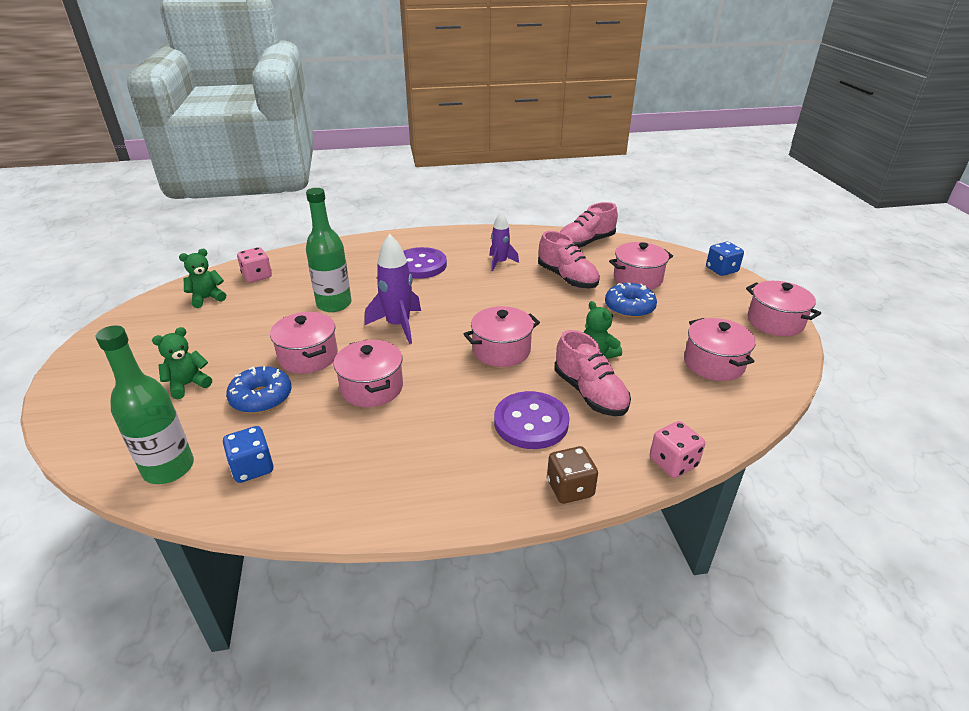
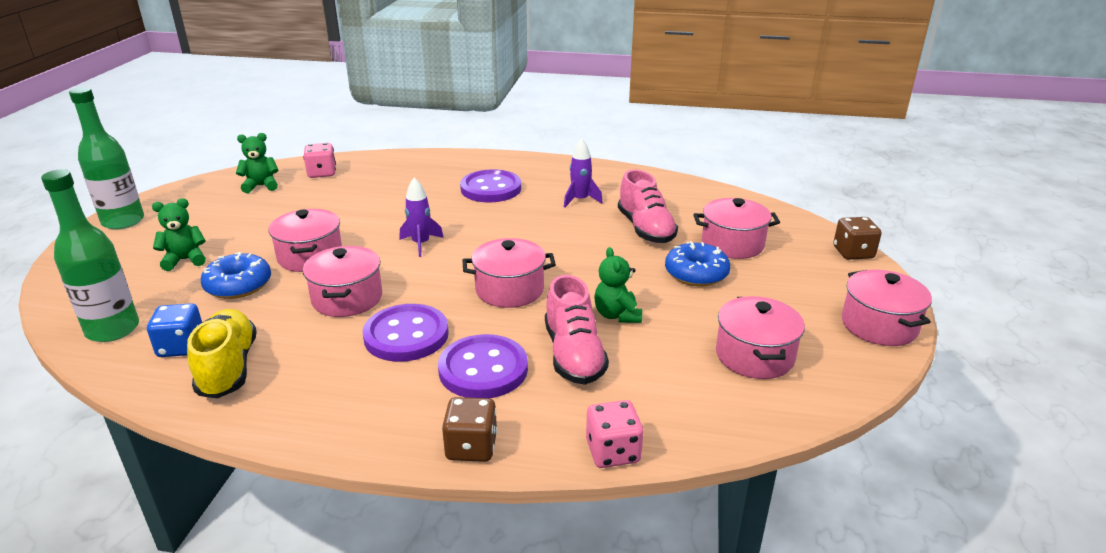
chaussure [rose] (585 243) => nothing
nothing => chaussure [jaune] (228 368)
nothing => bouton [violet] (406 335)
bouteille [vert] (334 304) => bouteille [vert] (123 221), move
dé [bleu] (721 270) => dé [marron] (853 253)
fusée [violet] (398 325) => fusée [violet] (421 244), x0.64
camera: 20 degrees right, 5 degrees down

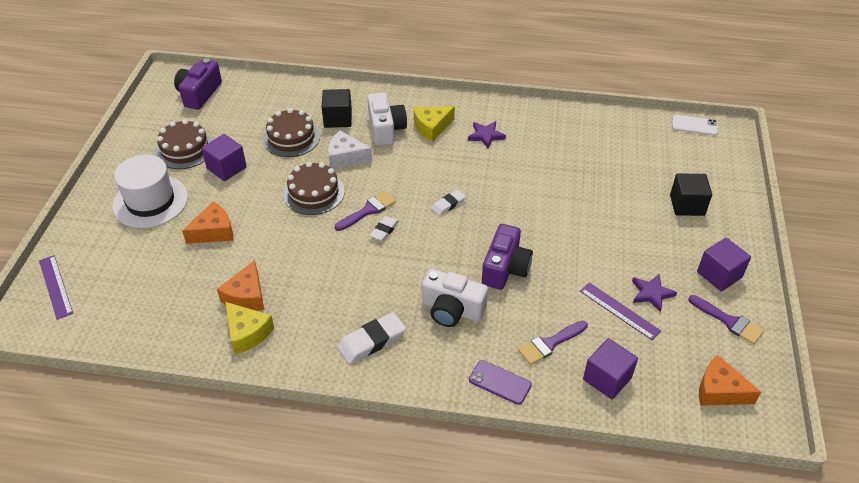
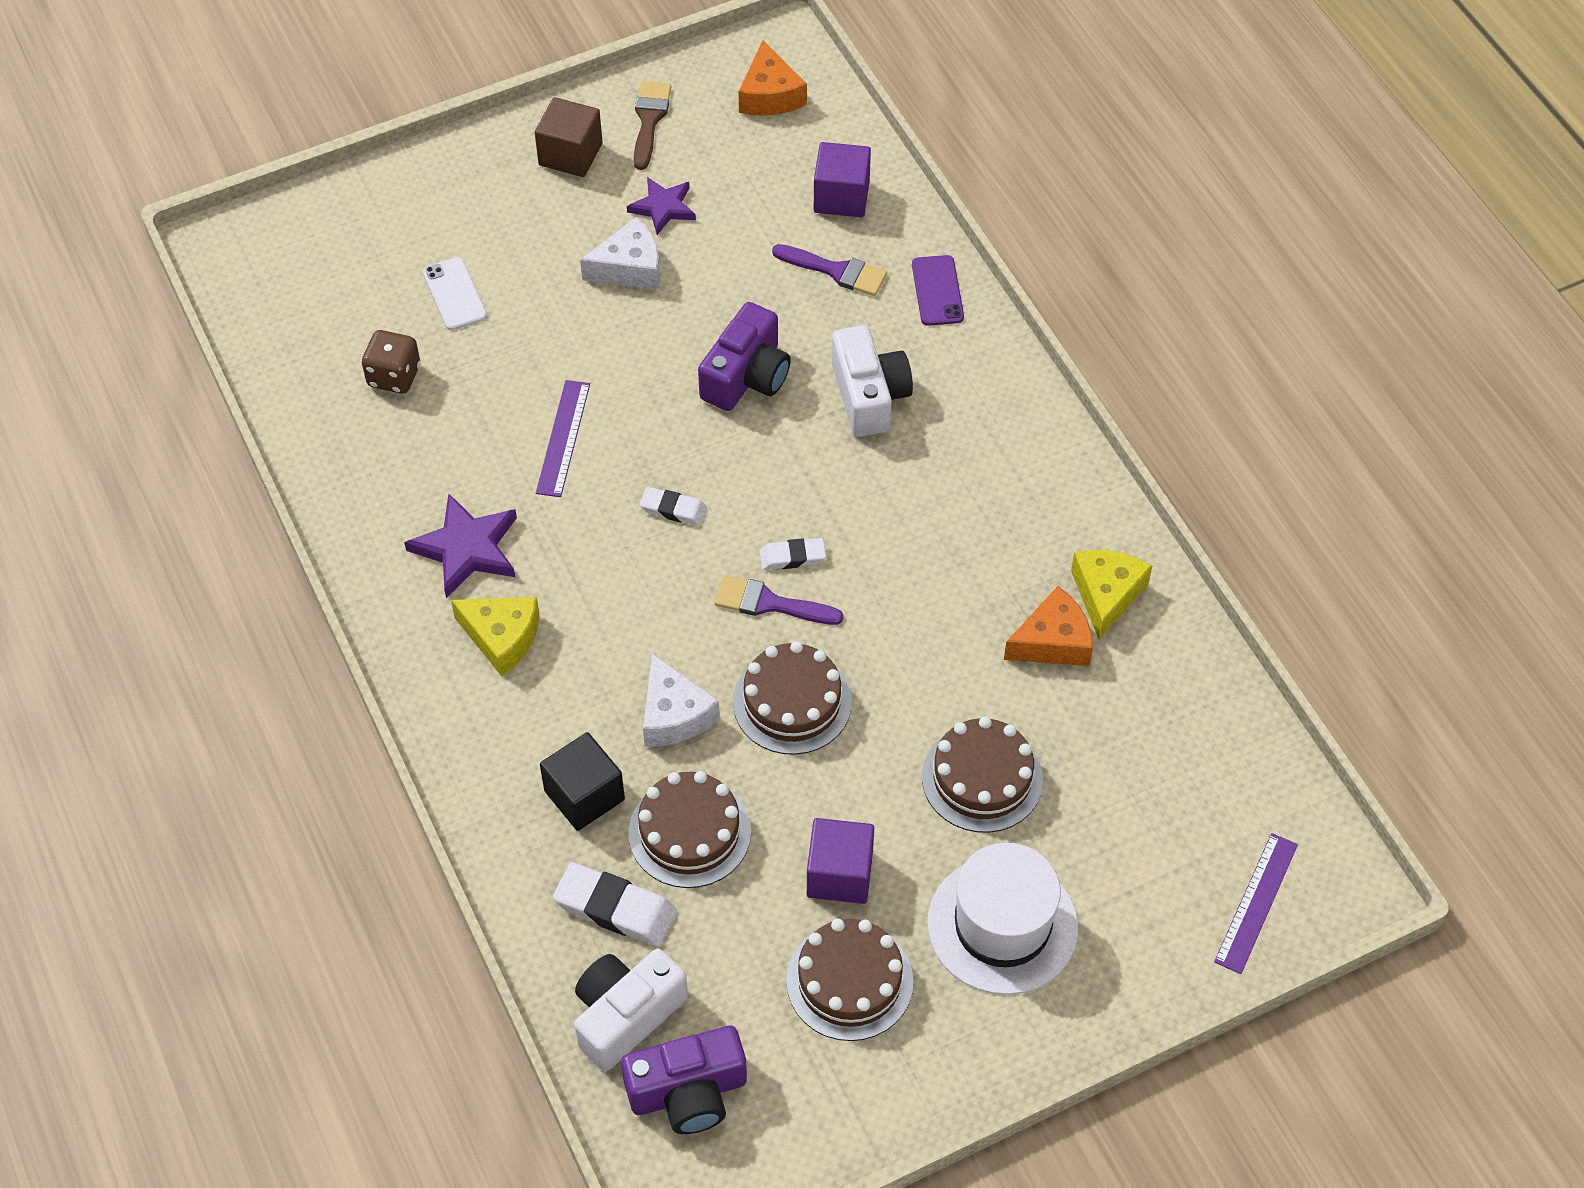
cube [noir] (687 205) => nothing
nothing => dé [marron] (394 376)
nothing => fromage [blanc] (629 268)
gomme [blanc] (372 341) => gomme [blanc] (615 908), move
appareil photo [blanc] (386 129) => appareil photo [blanc] (626 1015), move
règle [violet] (619 310) => règle [violet] (563 438), move
téléphone [blanc] (694 125) => téléphone [blanc] (455 294), move
fromage [orange] (214 231) => gâteau [marron] (982 778)
pinceau [violet] (729 321) => pinceau [marron] (649 120)
cube [violet] (719 275) => cube [marron] (570 154)
appareil photo [violet] (505 268) => appareil photo [violet] (746 376), 135 degrees clockwise
étoile [violet] (486 136) => étoile [violet] (466 549), x1.52
camera: 125 degrees left, 10 degrees up

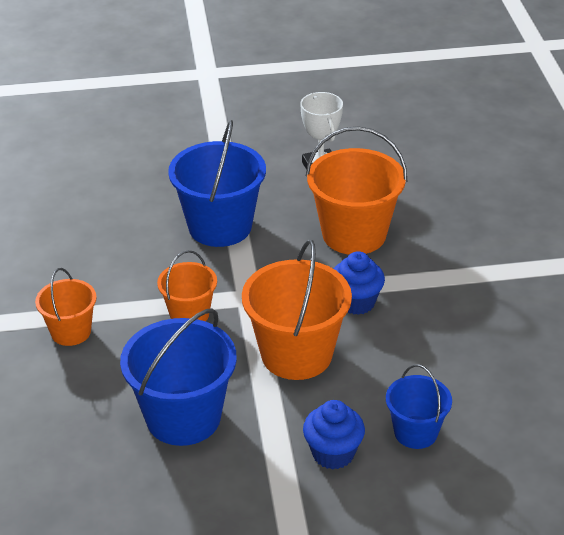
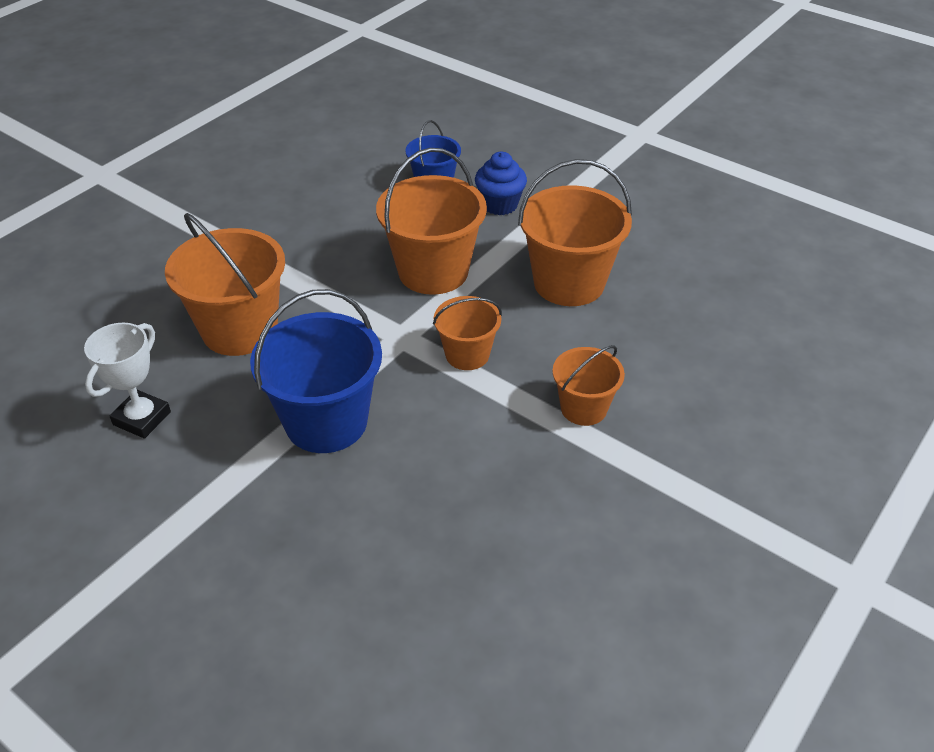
muffin [bleu] (356 302) => nothing
seau [bleu] (183 417) => seau [orange] (569 283)
camera: 135 degrees left, 5 degrees up

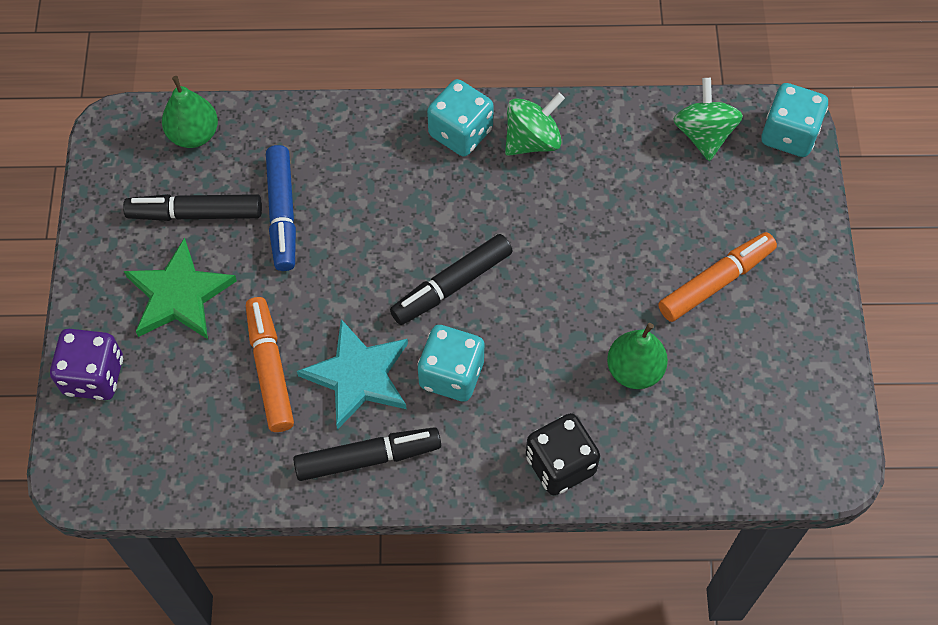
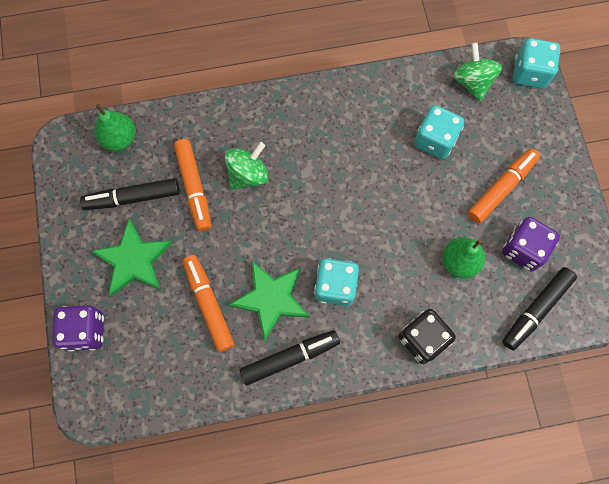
nothing => dé [violet] (523 249)
feutre [noir] (452 285) => feutre [noir] (536 310), move
dé [turquoise] (460 132) => dé [turquoise] (435 140), move
toupie [vert] (532 140) => toupie [vert] (248 174), move
feutre [bleu] (282 213) => feutre [orange] (194 187)
étoile [turquoise] (358 376) => étoile [vert] (271 299)
camera: 10 degrees left, 10 degrees up

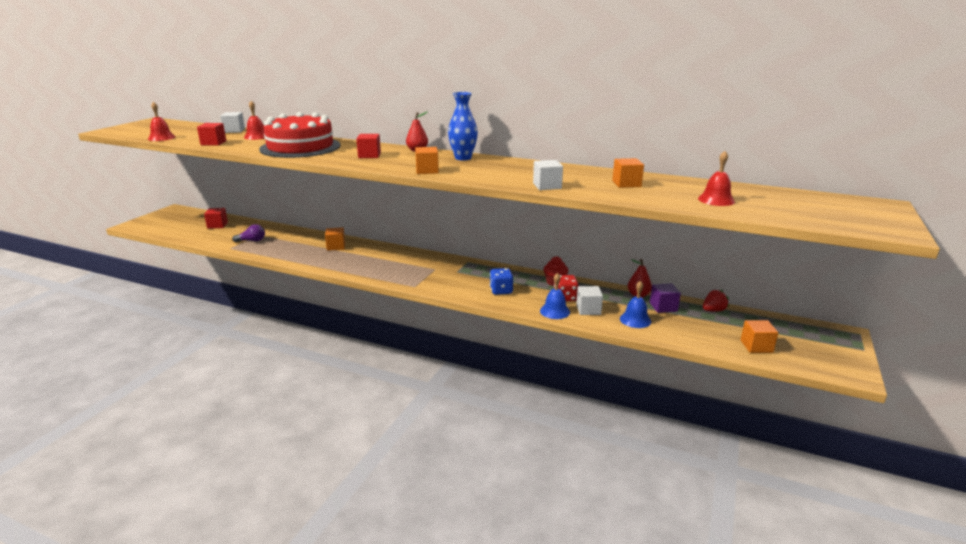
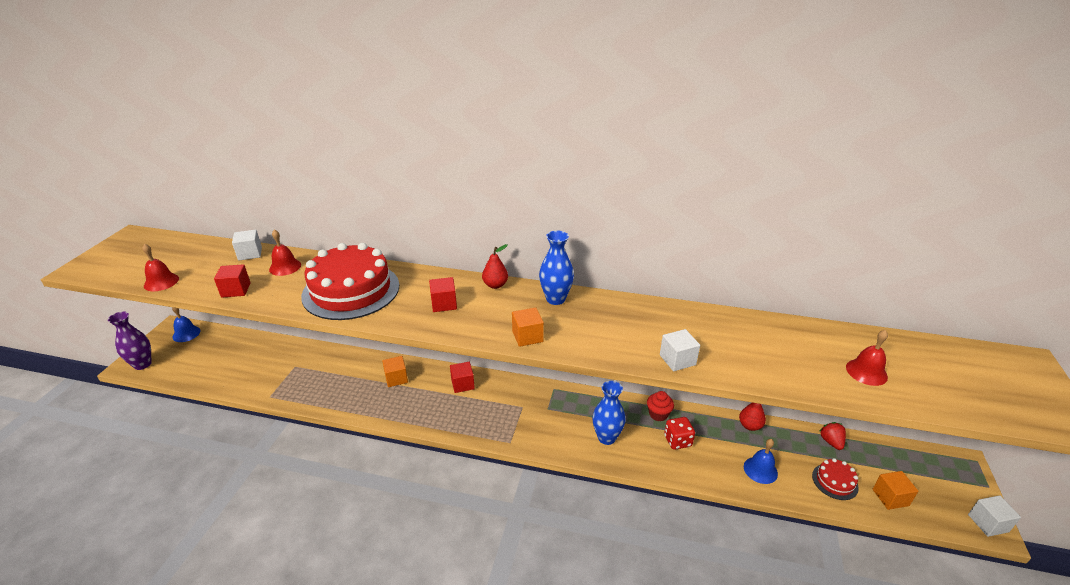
ampoule [violet] (252 241) => nothing
cube [orange] (626 184) => nothing
cube [violet] (663 307) => nothing
nothing => vase [violet] (142 364)
nothing => gâteau [rouge] (835 481)
cube [rouge] (217 225) => cube [rouge] (462 384), move
cloche [bleu] (555 311) => cloche [bleu] (186 334), move
cube [blanc] (588 309) => cube [blanc] (988 523), move
dé [bleu] (501 291) => vase [bleu] (606 437)
fraise [rouge] (713 310) => fraise [rouge] (831 442), 60 degrees counterclockwise
camera: 10 degrees left, 10 degrees up

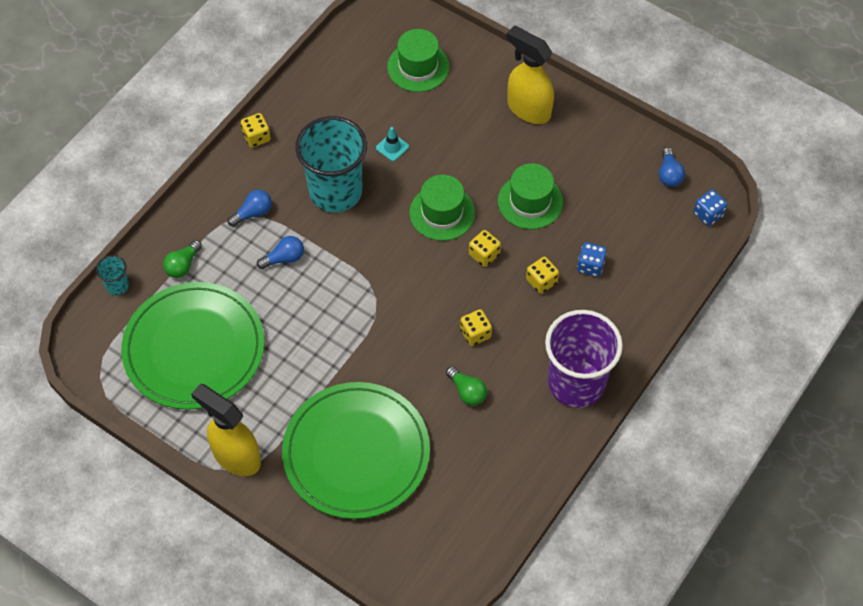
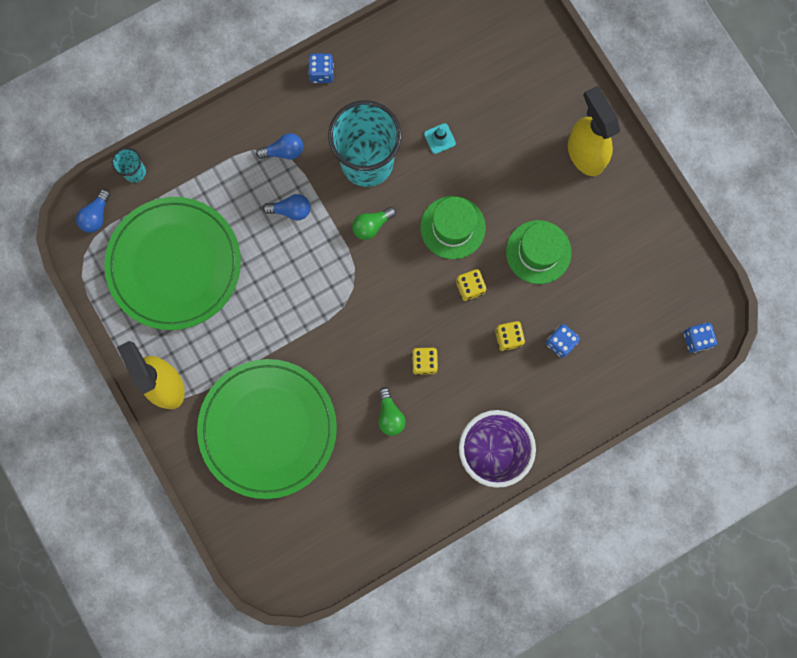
chapeau [vert] (418 67) => nothing
ampoule [vert] (183 265) => ampoule [vert] (372 225), move
ampoule [bleu] (669 174) => ampoule [bleu] (96 216), move
dé [jaune] (256 137) => dé [bleu] (321 73)
camera: 25 degrees right, 20 degrees up

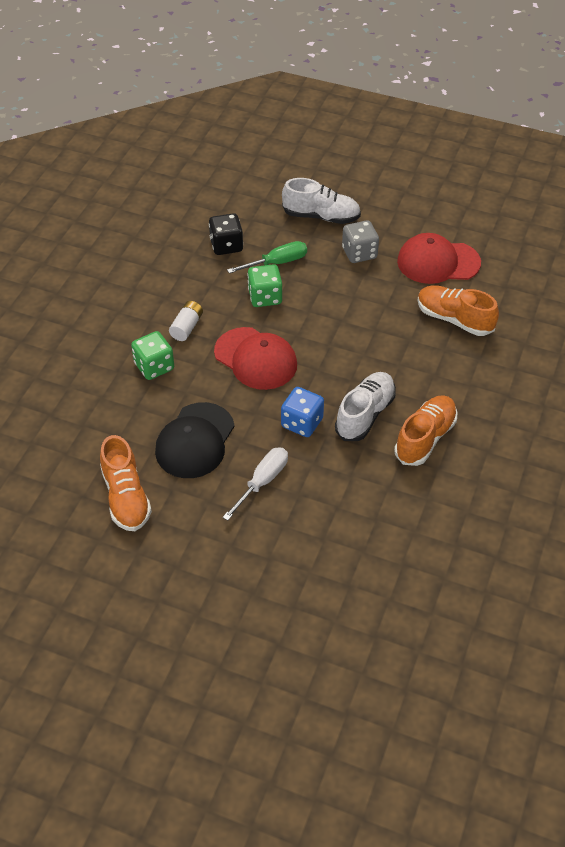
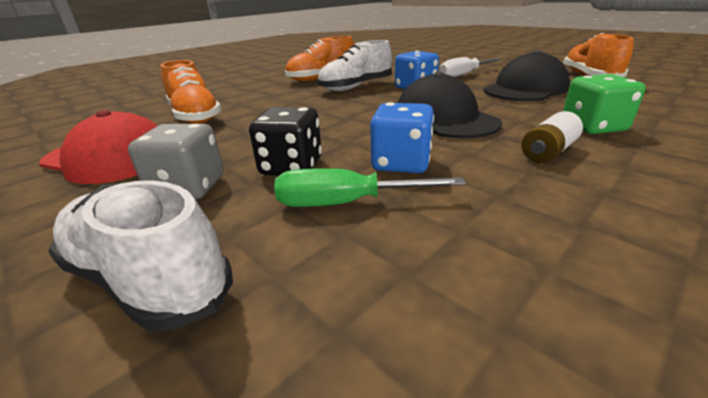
dé [noir] (226 245) => dé [noir] (291 167), move
casquette [rouge] (256 359) => casquette [noir] (444 118)
dé [vert] (265 297) => dé [bleu] (401 163)
camera: 155 degrees left, 20 degrees down

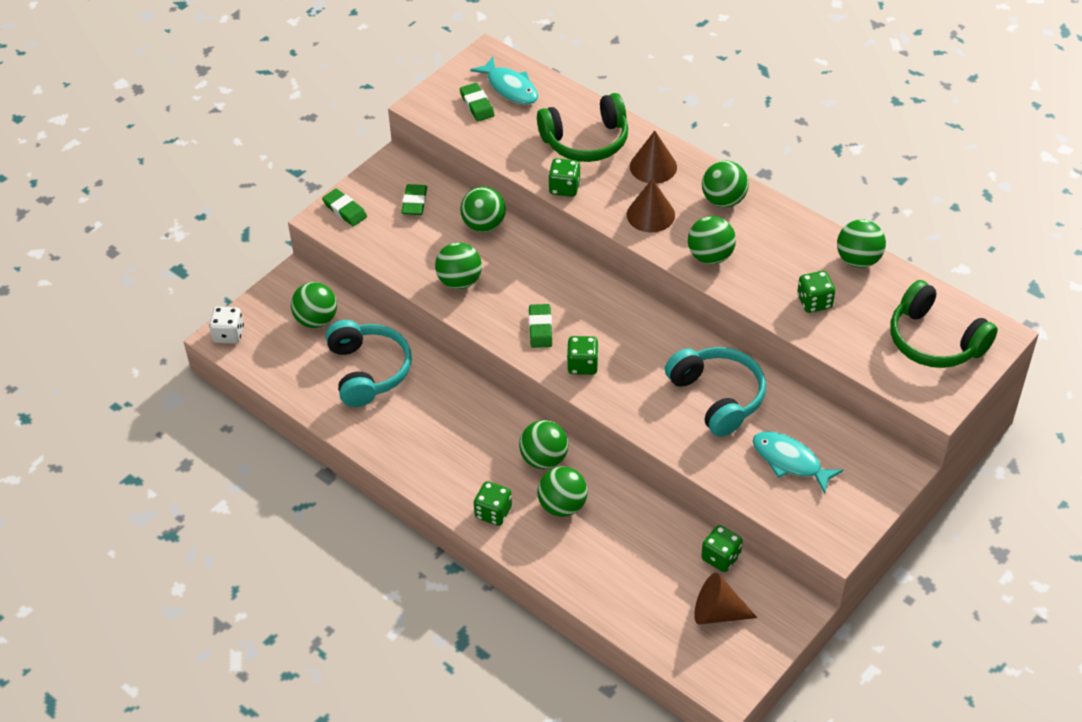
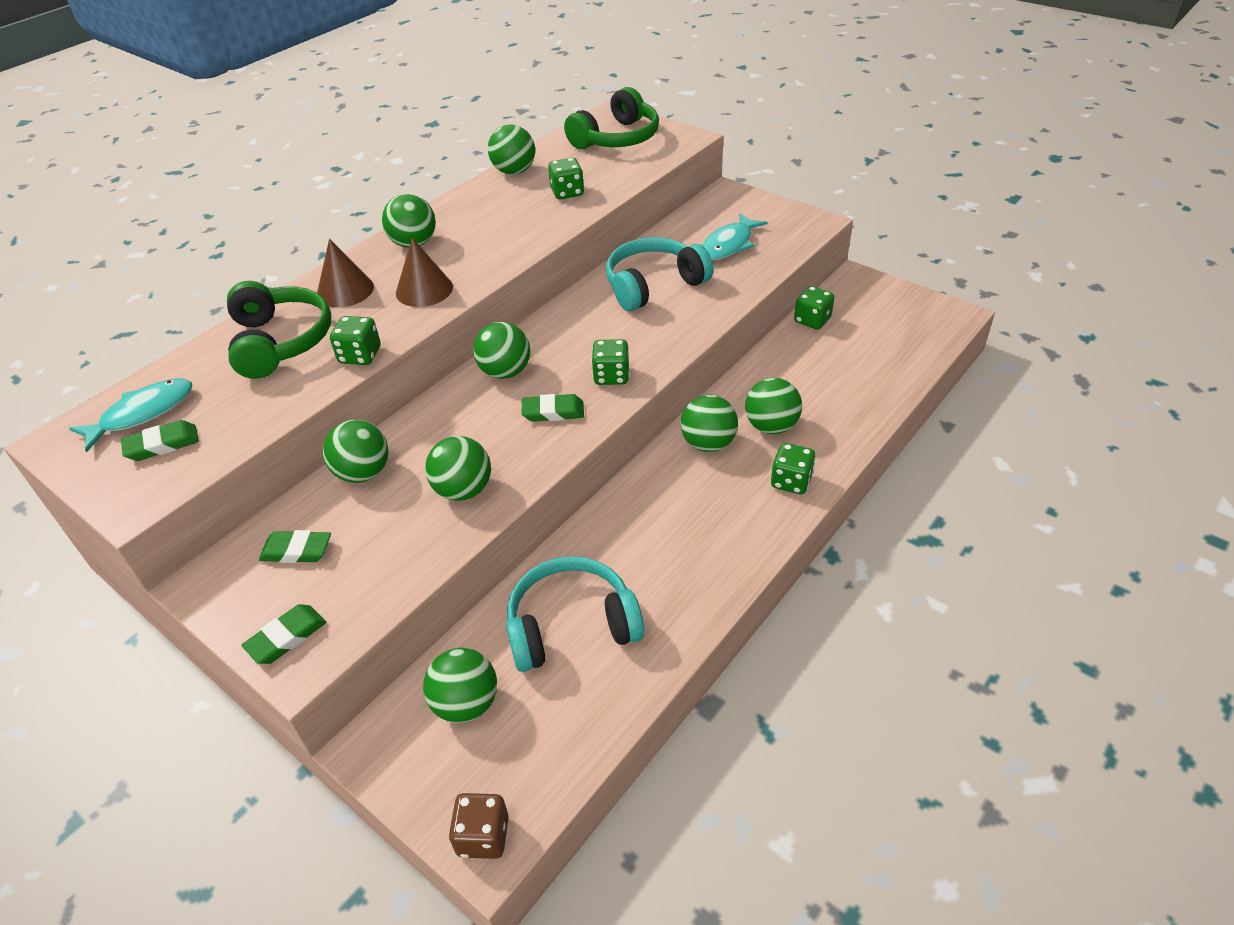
cône [marron] (717 612) => nothing
balle [vert] (710 256) => balle [vert] (505 372), move
dé [blanc] (228 334) => dé [marron] (483 836)
camera: 90 degrees left, 5 degrees down

